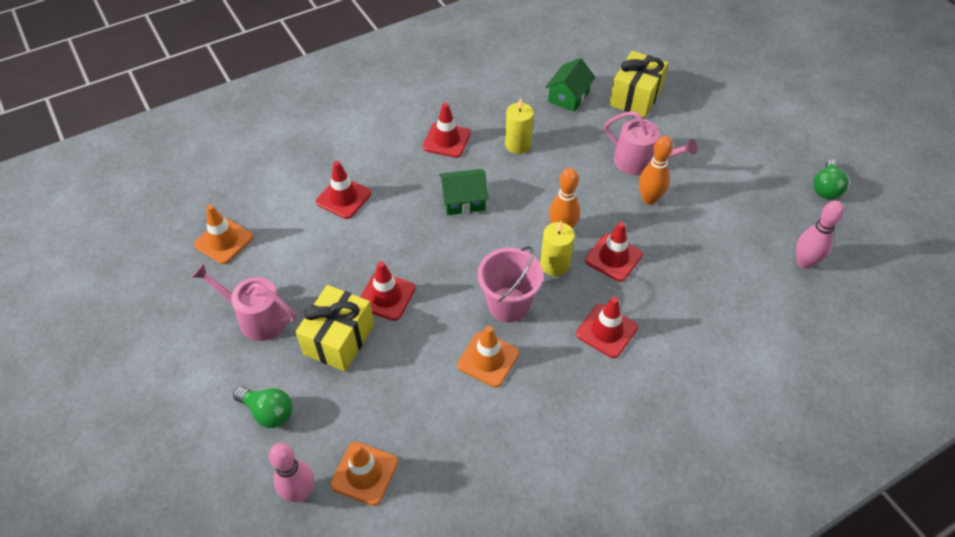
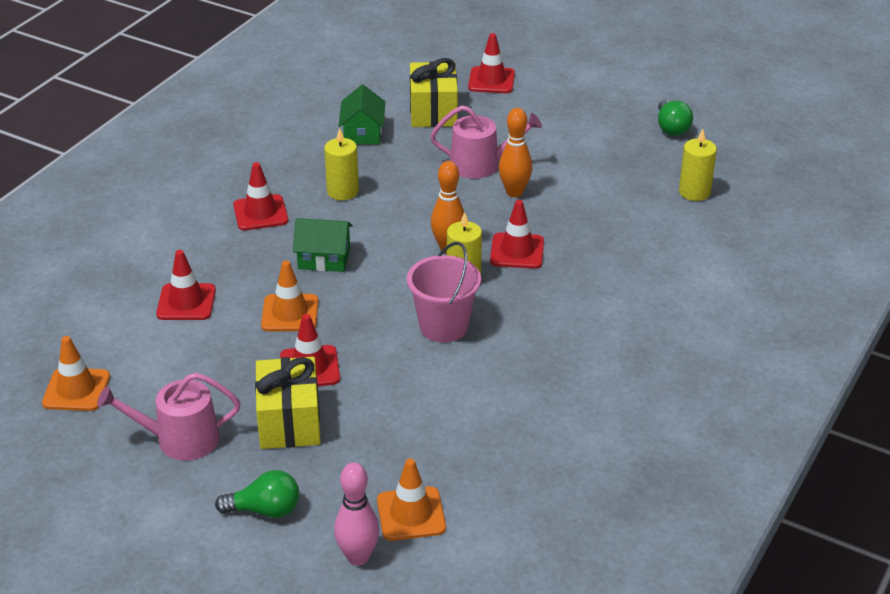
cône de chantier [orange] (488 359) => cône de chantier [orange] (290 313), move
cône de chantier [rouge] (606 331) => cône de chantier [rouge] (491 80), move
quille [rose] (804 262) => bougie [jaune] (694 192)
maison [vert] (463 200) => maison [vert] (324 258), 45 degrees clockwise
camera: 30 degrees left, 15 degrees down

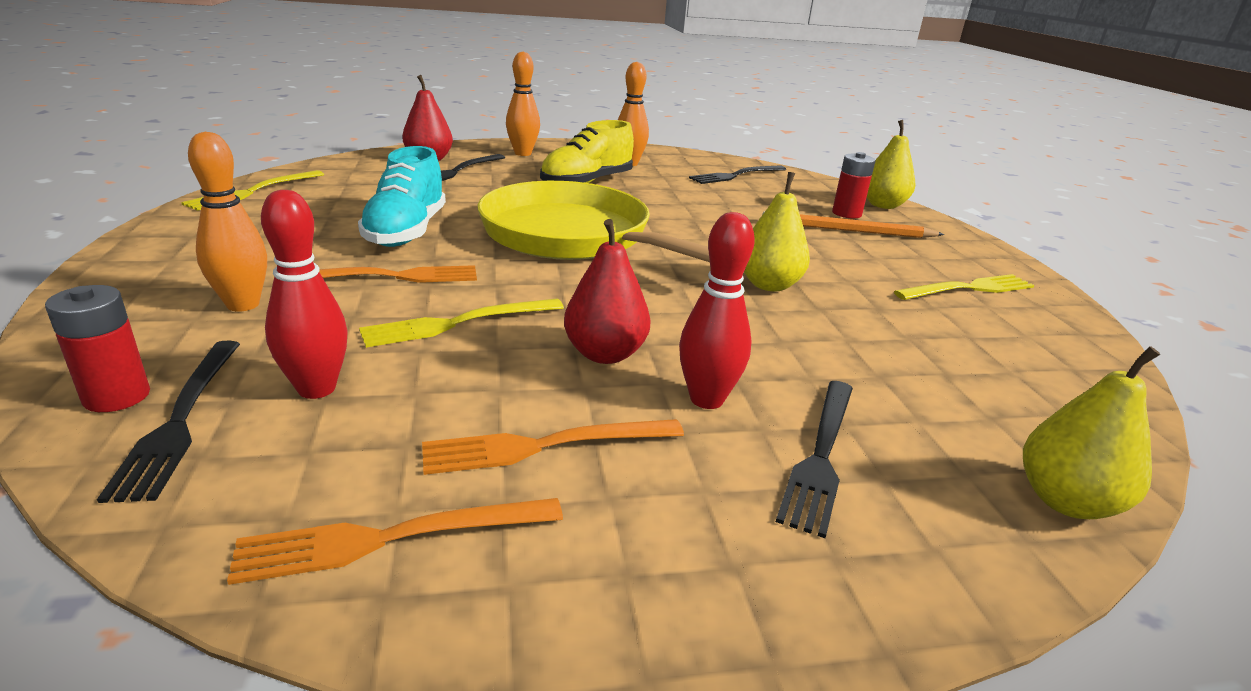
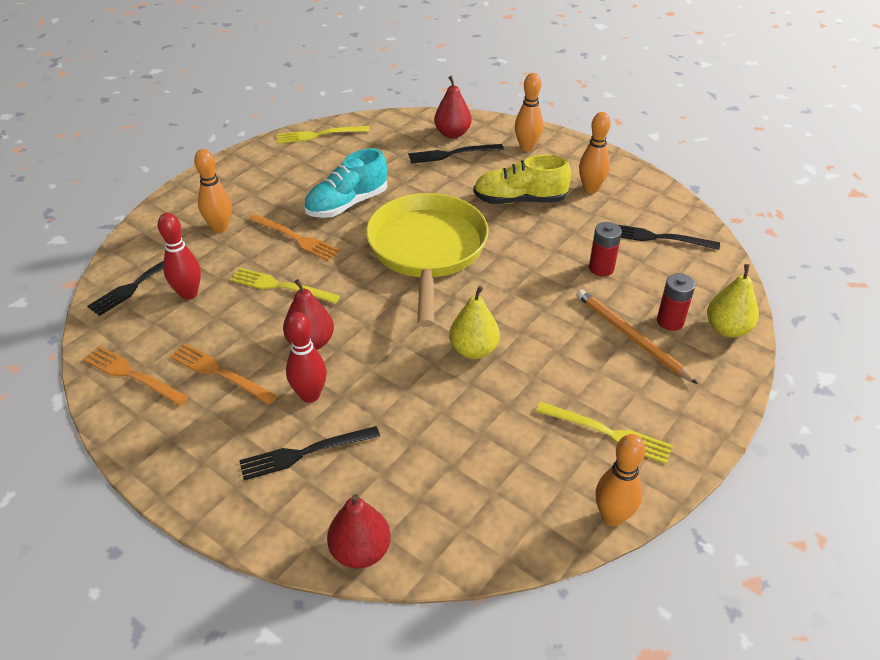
nothing => quille [orange] (612 516)
pile [rouge] (117 396) => pile [rouge] (601 268), move
poire [jaune] (1066 501) => poire [rouge] (360 551)
camera: 50 degrees right, 15 degrees up

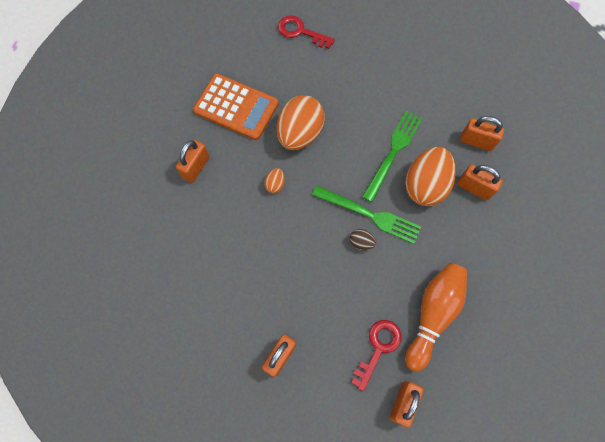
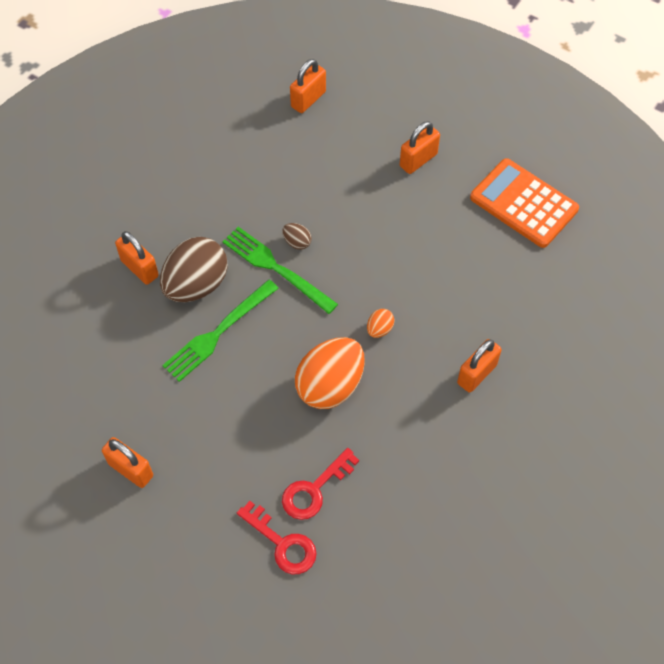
quille [orange] (433 314) => nothing
calculatrice [orange] (236 107) => calculatrice [orange] (523 204), move
clé [rouge] (378 348) => clé [rouge] (314 489), move
cadenas [orange] (476 141) => cadenas [orange] (131 470), move
œuf [orange] (425 185) => œuf [marron] (196 285)
camera: 165 degrees left, 10 degrees down

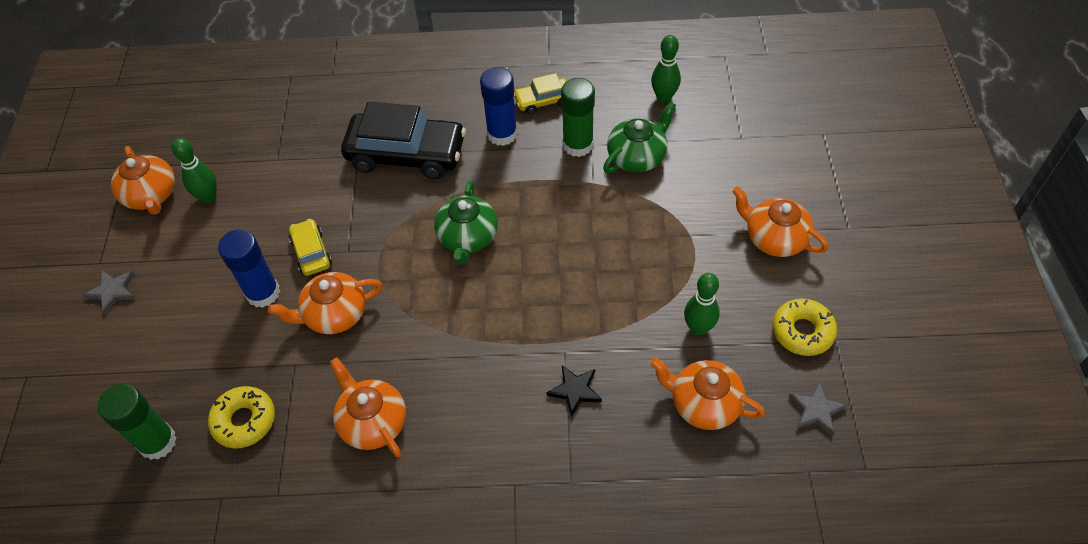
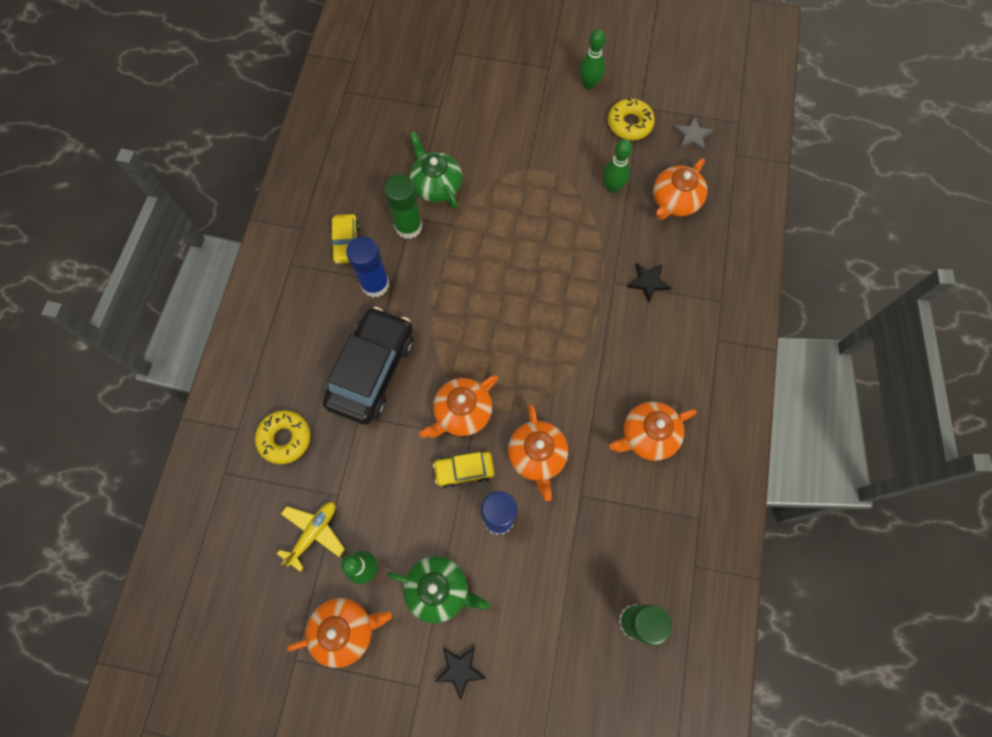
nothing => avion [jaune] (313 533)
beignet [jaune] (244 421) => beignet [jaune] (285 438), move
théière [vert] (467 237) => théière [vert] (439 589), move
quille [vert] (664 97) => quille [vert] (589 84), move
théière [orange] (774 238) => théière [orange] (462 412), move
étoile [gris] (113 291) => étoile [noir] (460 670)
camera: 80 degrees left, 15 degrees up

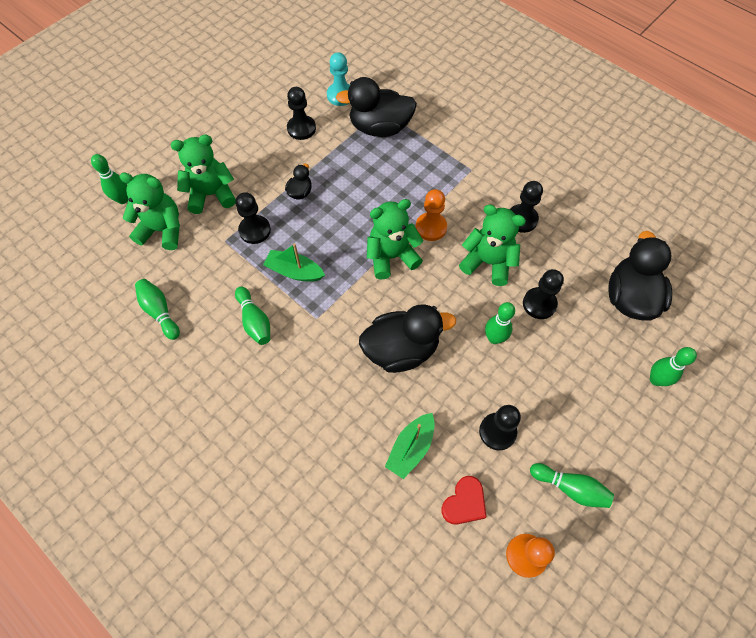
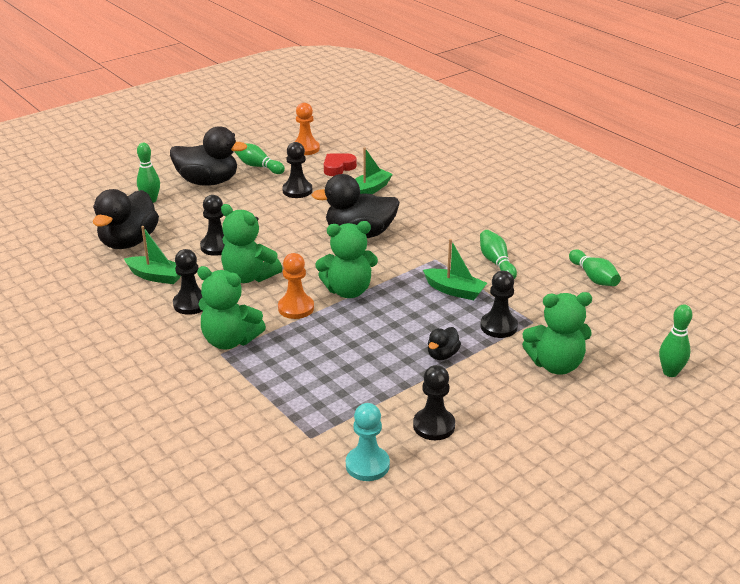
quille [vert] (494 338) => nothing
nothing => bateau [vert] (156 276)
ours en peluche [vert] (162 230) => ours en peluche [vert] (230 340), move
canard [noir] (380 128) => canard [noir] (208 182), move
camera: 170 degrees left, 30 degrees down

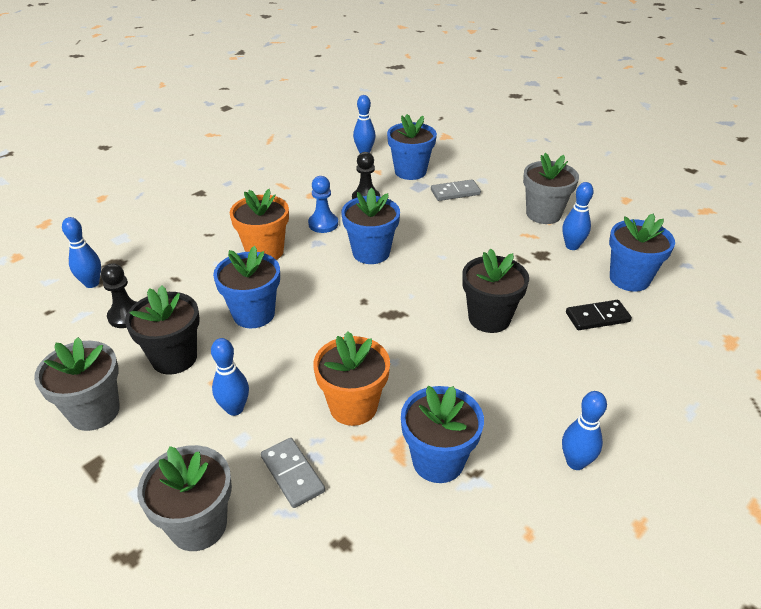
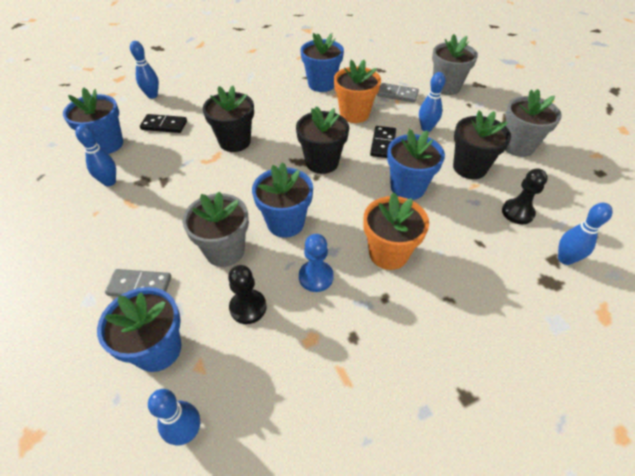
nothing => pot de fleurs [noir] (322 162)
nothing => domino [noir] (383 144)
pot de fleurs [gris] (543 214) => pot de fleurs [gris] (225 250), move
quille [bleu] (575 462) => quille [bleu] (152 95), move
domino [gris] (292 474) => domino [gris] (397 94), 60 degrees counterclockwise
camera: 160 degrees left, 10 degrees up

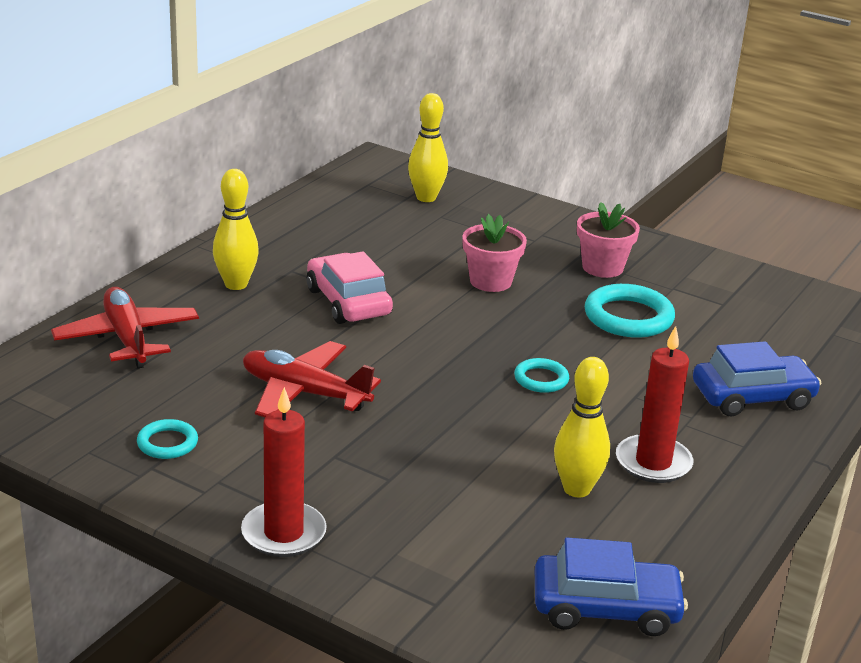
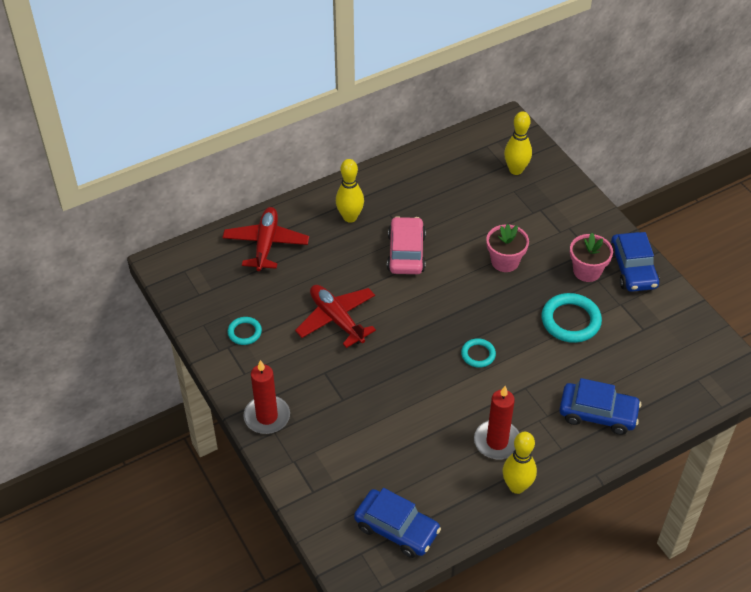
nothing => voiture [bleu] (633 269)
quille [jaune] (576 489) => quille [jaune] (517 486), move
camera: 30 degrees right, 20 degrees up

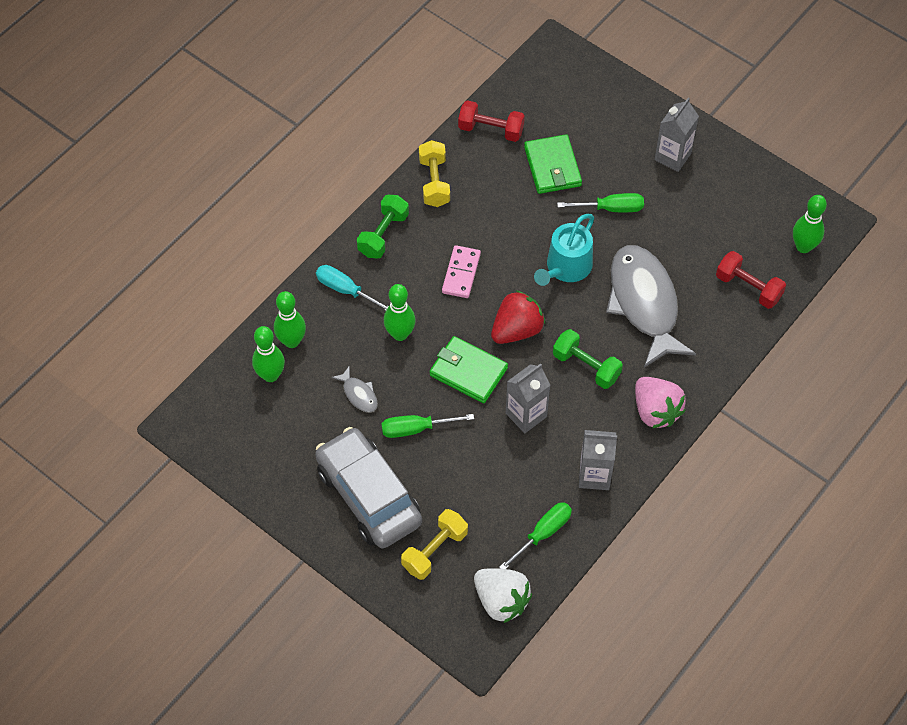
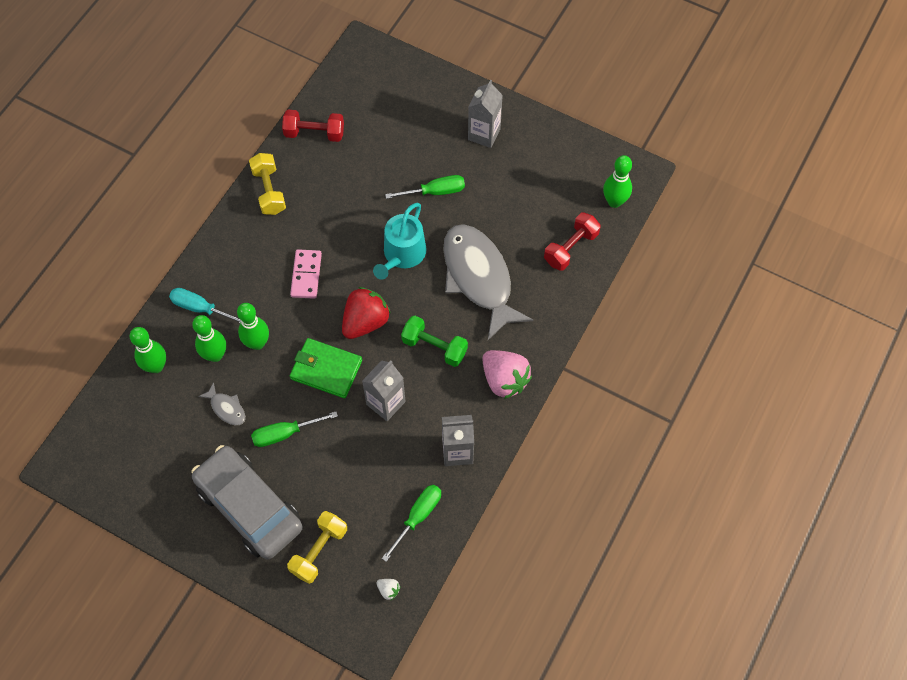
haltère [vert] (383 234) => nothing
portefeuille [vert] (552 167) => nothing
quille [vert] (270 375) => quille [vert] (215 355), move
haltère [rouge] (748 288) => haltère [rouge] (571 248), 75 degrees counterclockwise
fraise [blanc] (501 601) => fraise [blanc] (388 590), x0.42
camera: 10 degrees left, 5 degrees up

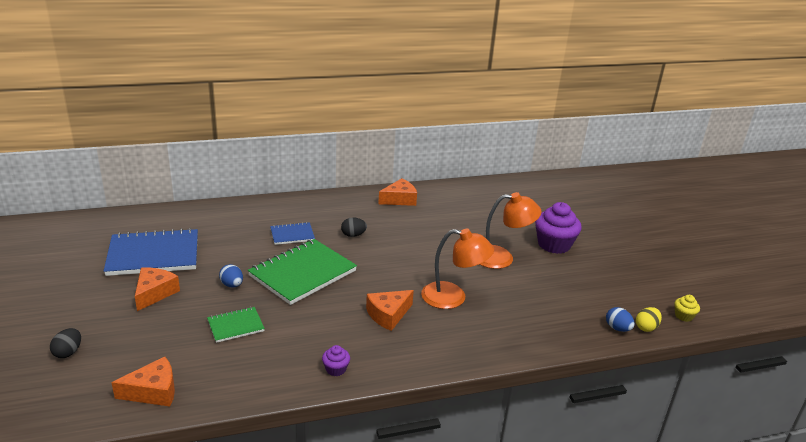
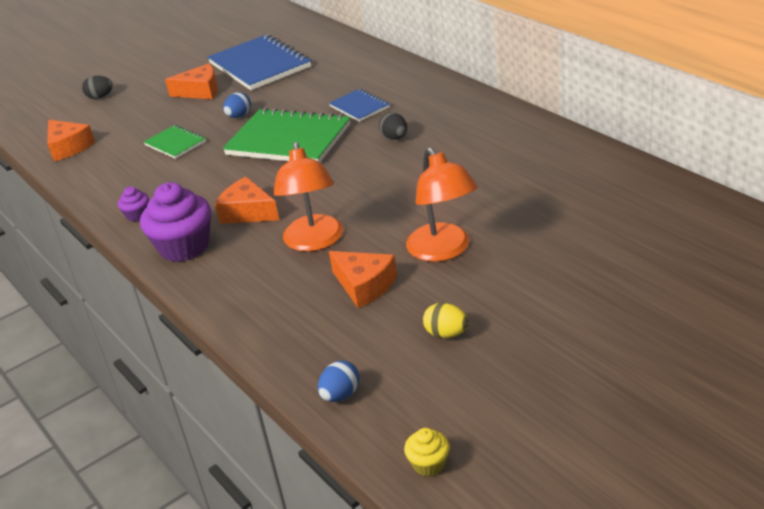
fromage [orange] (399 199) => fromage [orange] (364 286), move
muffin [violet] (554 244) => muffin [violet] (184 247), move
œuf [jaune] (646 327) => œuf [jaune] (446 334), move
camera: 75 degrees right, 5 degrees up

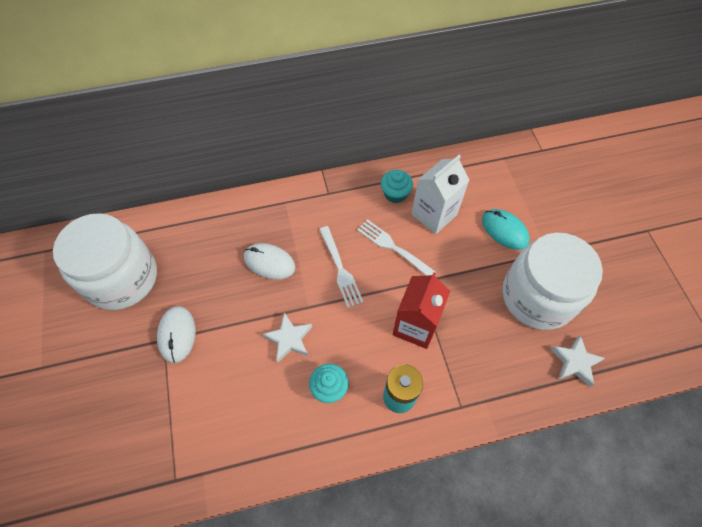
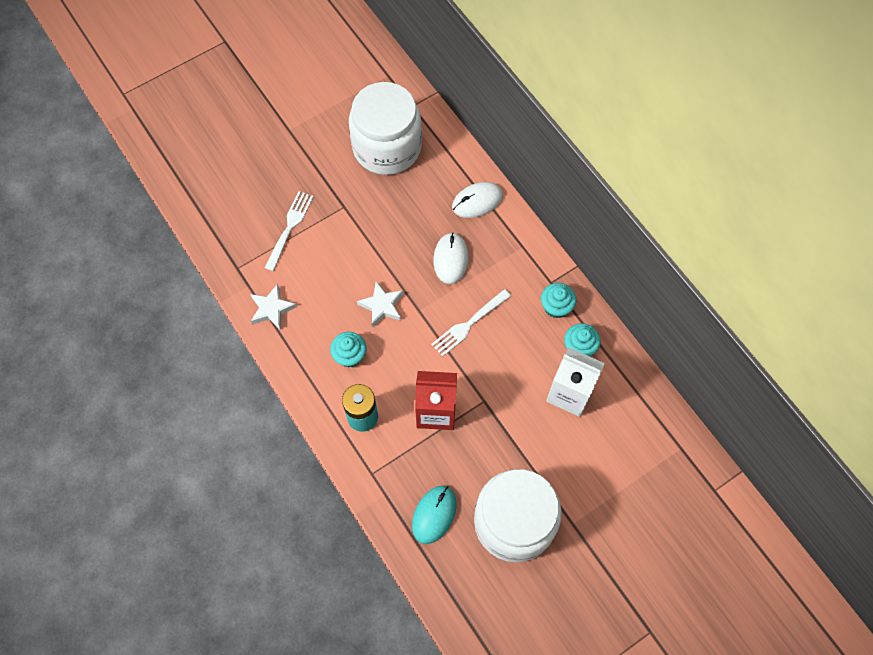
nothing => muffin [turquoise] (556 307)
souris [blanc] (177 335) => souris [blanc] (477 201), move
fourchette [blanc] (393 247) => fourchette [blanc] (289 228), move
souris [turquoise] (504 230) => souris [turquoise] (434 514), move
étoile [blanc] (575 362) => étoile [blanc] (272 309), move
camera: 70 degrees right, 5 degrees up

